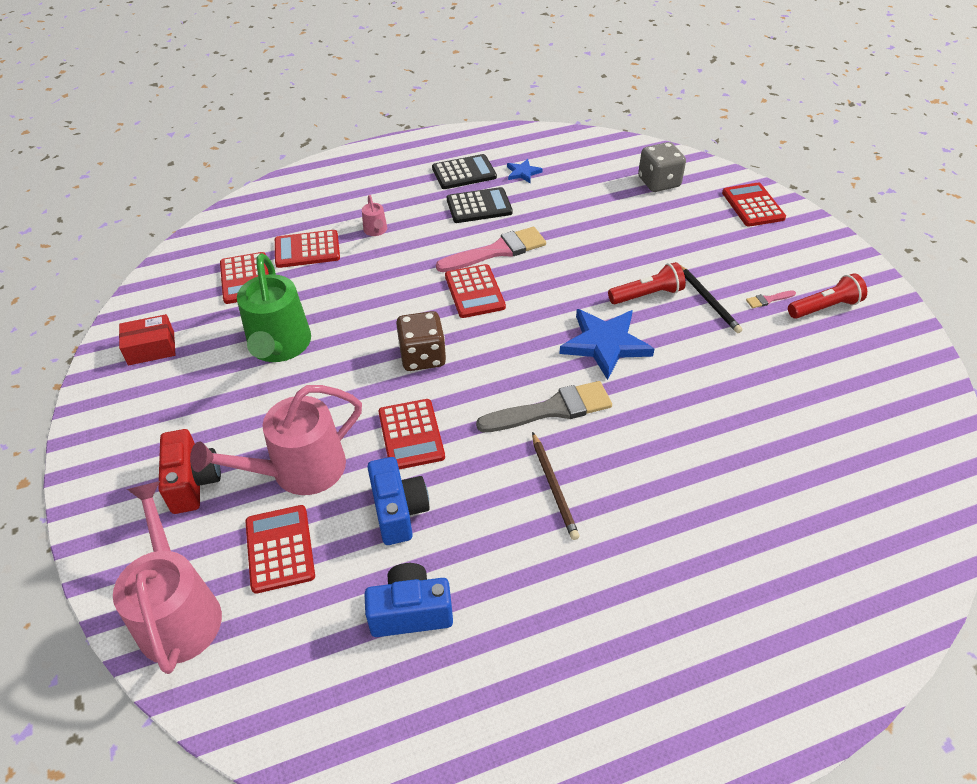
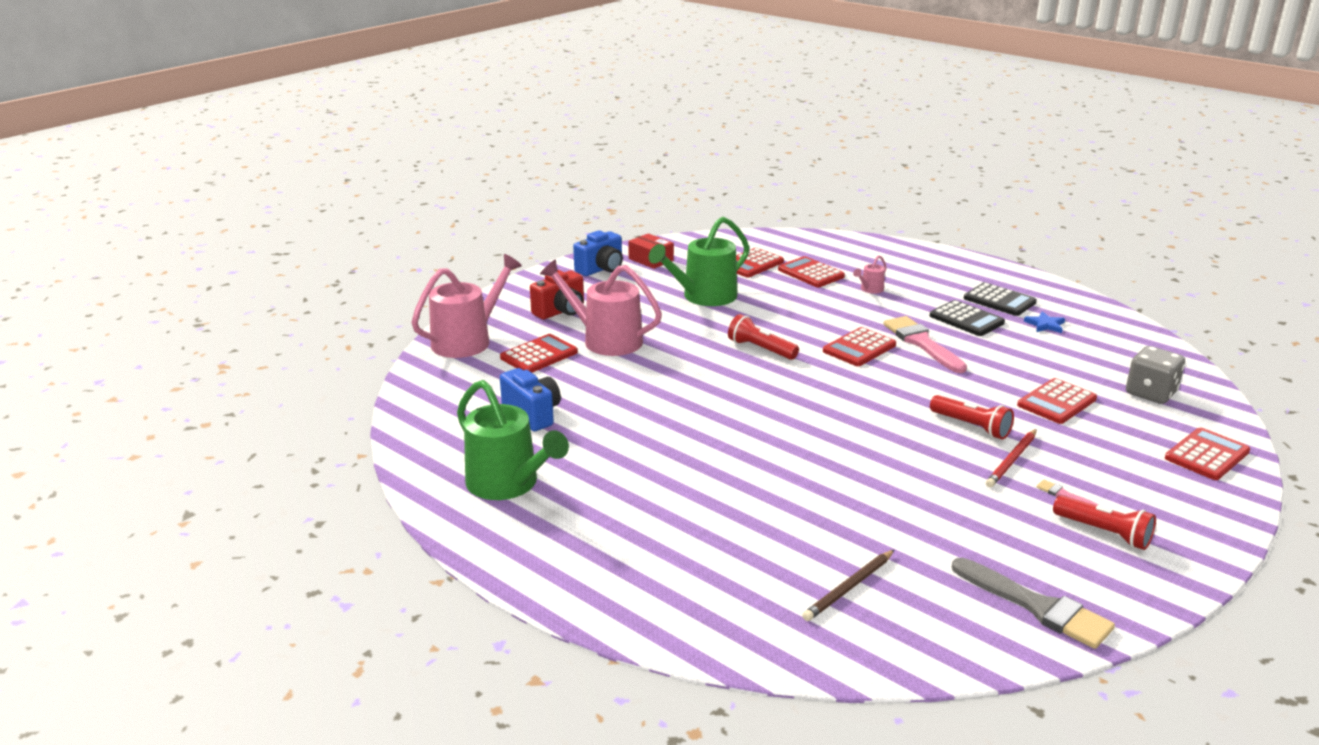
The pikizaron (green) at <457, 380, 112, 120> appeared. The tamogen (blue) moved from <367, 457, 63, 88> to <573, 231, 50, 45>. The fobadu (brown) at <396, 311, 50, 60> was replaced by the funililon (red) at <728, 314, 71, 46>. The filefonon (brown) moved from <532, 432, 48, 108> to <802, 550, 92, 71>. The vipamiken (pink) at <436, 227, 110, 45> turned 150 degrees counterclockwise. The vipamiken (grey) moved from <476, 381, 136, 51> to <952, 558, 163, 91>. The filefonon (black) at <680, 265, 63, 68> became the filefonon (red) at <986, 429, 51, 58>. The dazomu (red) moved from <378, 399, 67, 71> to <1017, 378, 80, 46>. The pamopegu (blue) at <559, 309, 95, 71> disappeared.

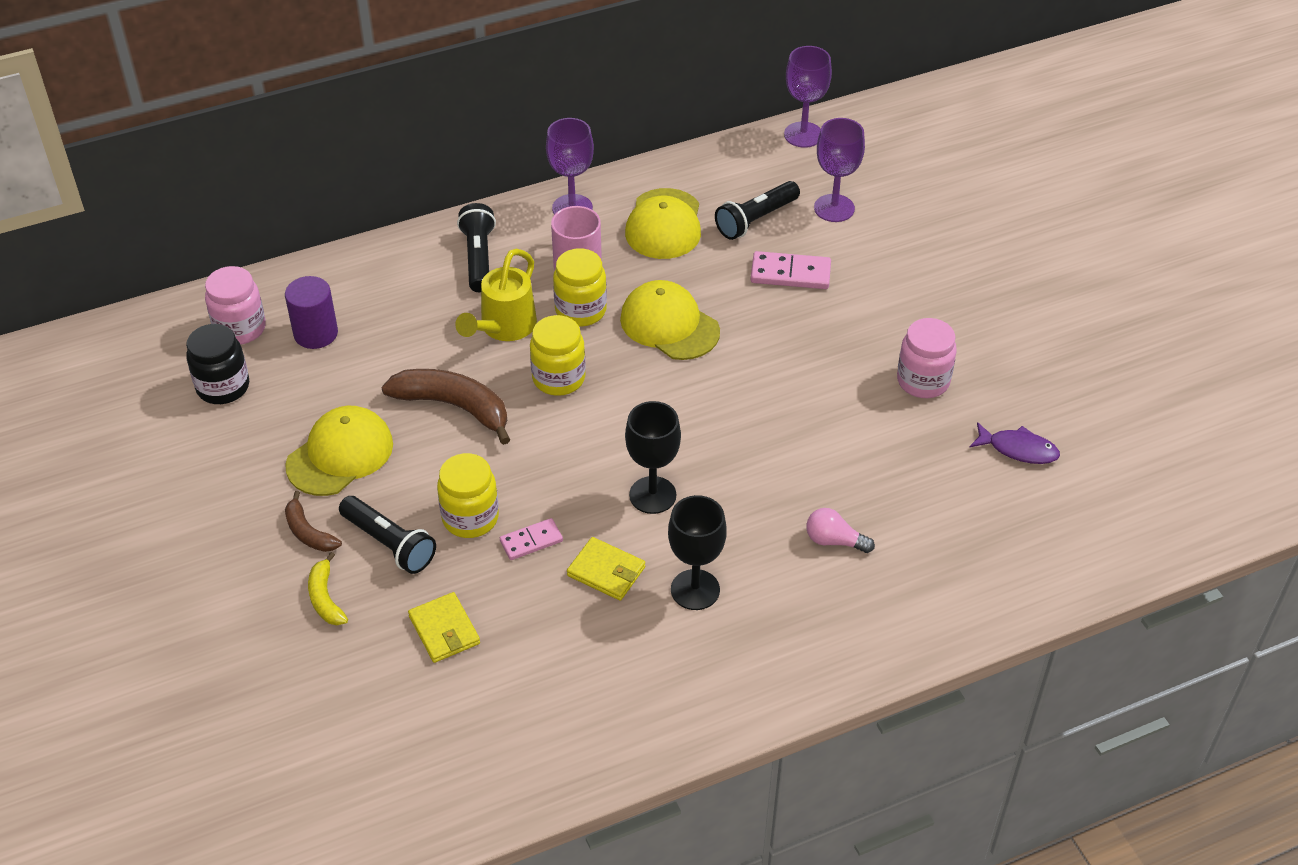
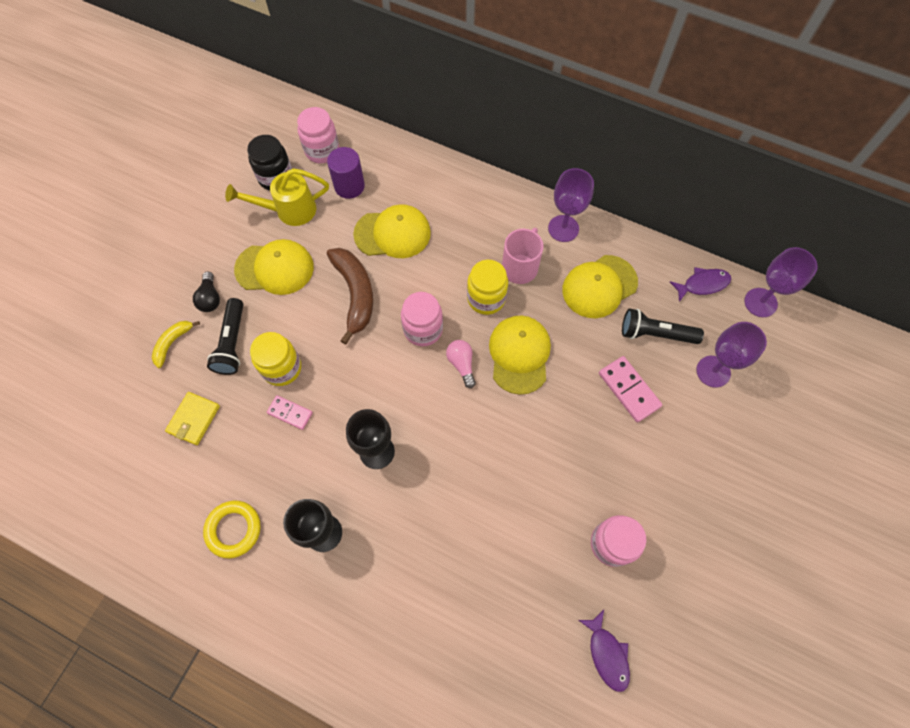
The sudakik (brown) at <285, 491, 57, 61> was replaced by the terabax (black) at <193, 272, 27, 40>. The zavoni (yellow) at <203, 501, 58, 57> appeared. The pikizaron (yellow) moved from <455, 249, 82, 92> to <225, 168, 104, 58>. The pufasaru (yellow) at <353, 204, 78, 54> appeared. The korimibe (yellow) at <530, 315, 56, 81> became the korimibe (pink) at <401, 292, 42, 54>. The terabax (pink) moved from <806, 508, 69, 45> to <446, 340, 30, 48>. The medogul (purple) at <670, 267, 61, 35> appeared. The funililon (black) at <457, 203, 39, 89> disappeared. The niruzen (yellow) at <567, 537, 78, 64> disappeared.

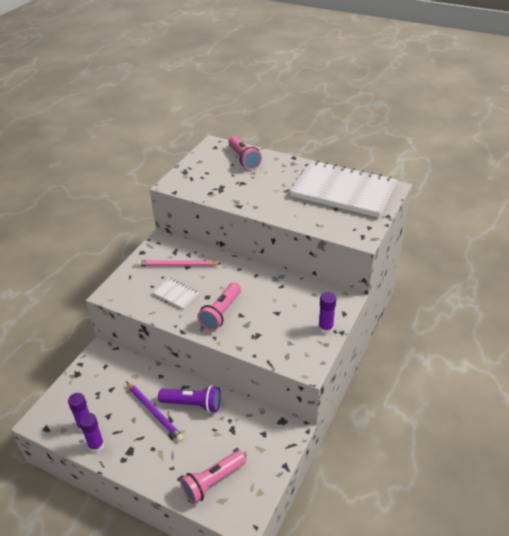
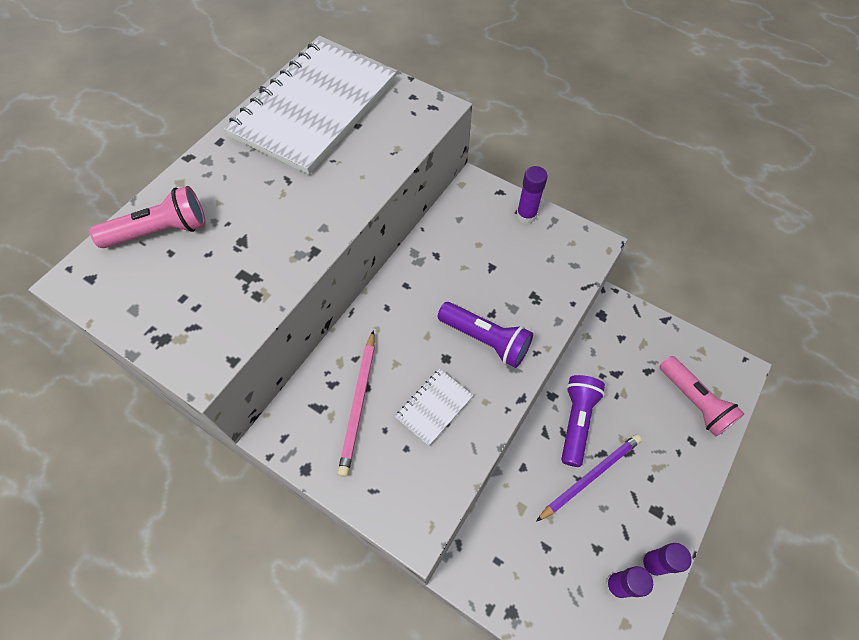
The funililon (pink) at <197, 283, 44, 48> became the funililon (purple) at <438, 302, 95, 66>.

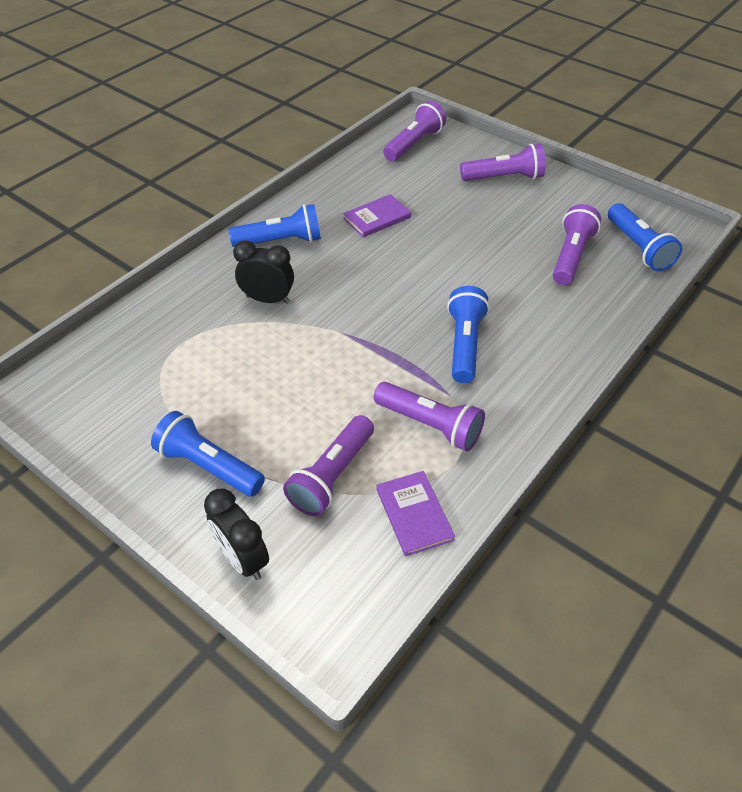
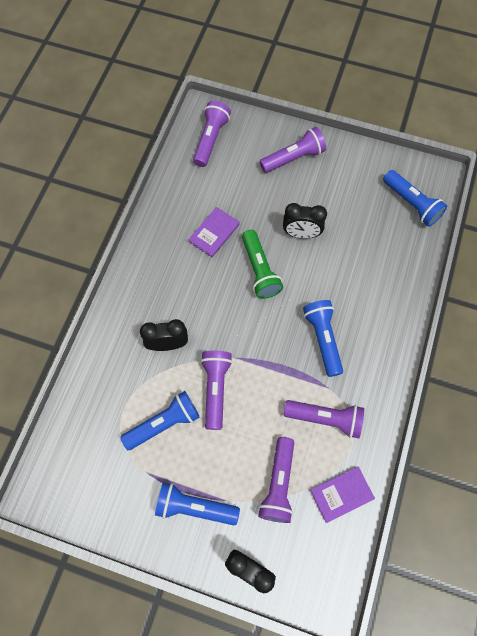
The funililon (blue) moved from <229, 204, 92, 43> to <120, 391, 80, 59>. The funililon (purple) moved from <553, 204, 48, 81> to <200, 351, 33, 79>. The funililon (green) at <242, 230, 41, 69> appeared. The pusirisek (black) at <283, 203, 44, 36> appeared. The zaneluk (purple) at <377, 471, 78, 85> turned 75 degrees counterclockwise.

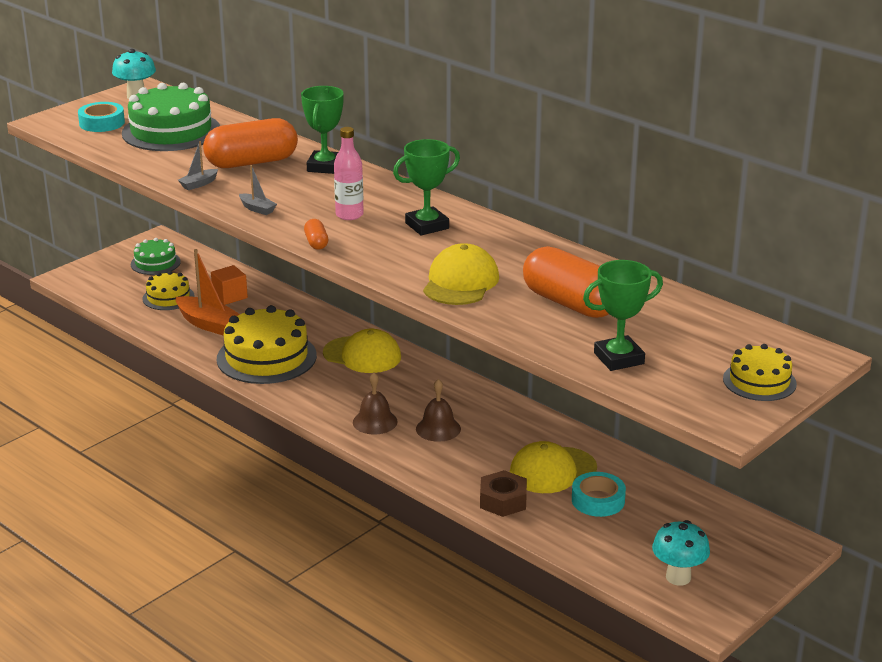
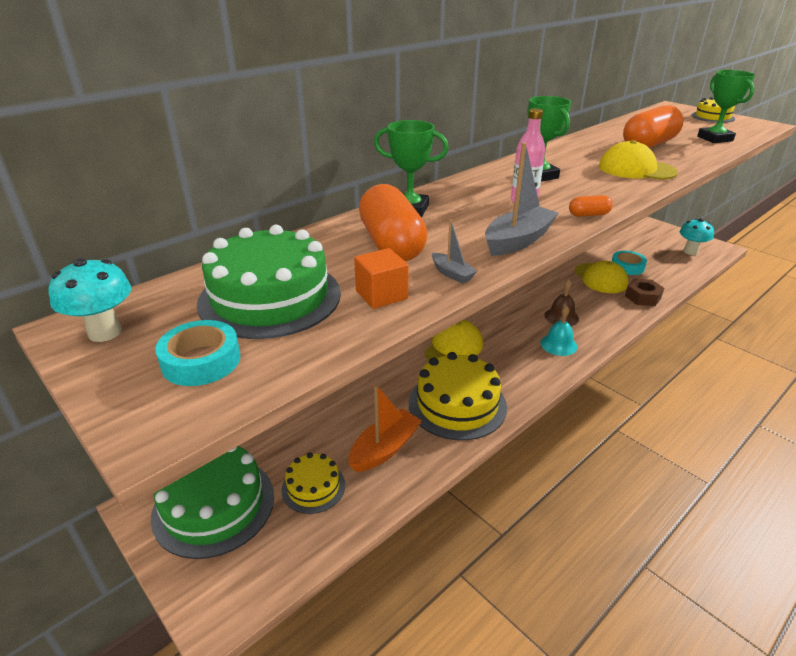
The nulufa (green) at <131, 238, 50, 37> changed to 1.81 times the size. The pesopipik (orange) moved from <211, 265, 37, 40> to <354, 248, 55, 61>. The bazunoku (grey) at <239, 165, 38, 50> changed to 1.96 times the size. The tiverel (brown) at <353, 373, 45, 62> became the tiverel (turquoise) at <540, 306, 37, 50>.

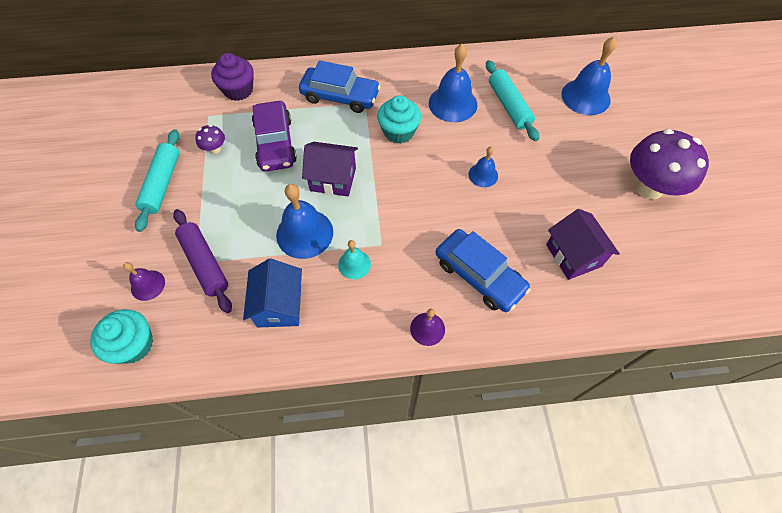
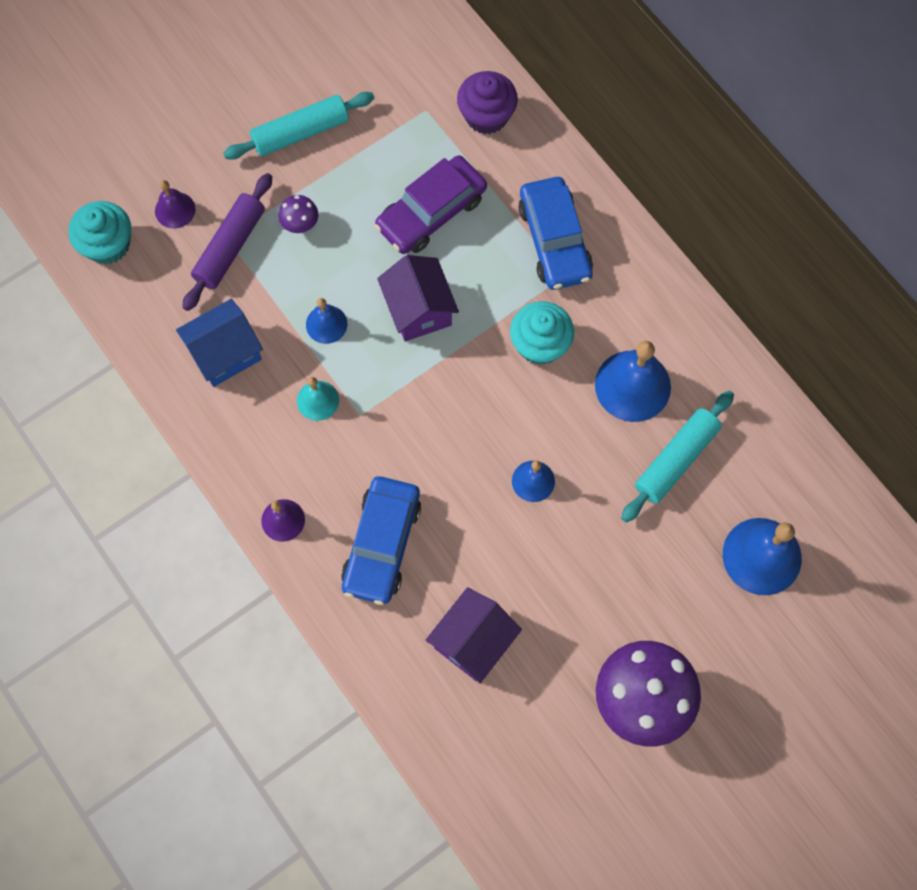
The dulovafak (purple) moved from <195, 125, 30, 29> to <279, 195, 39, 38>. The tiverel (blue) at <276, 184, 57, 75> changed to 0.56 times the size.

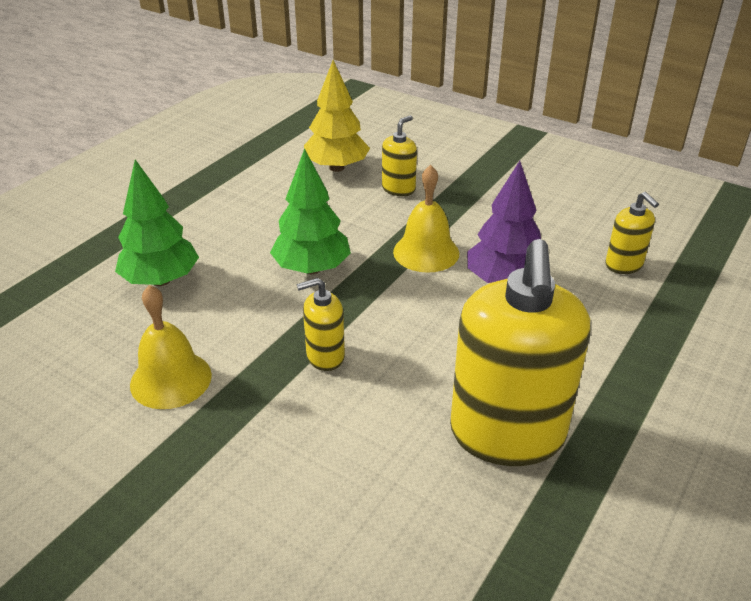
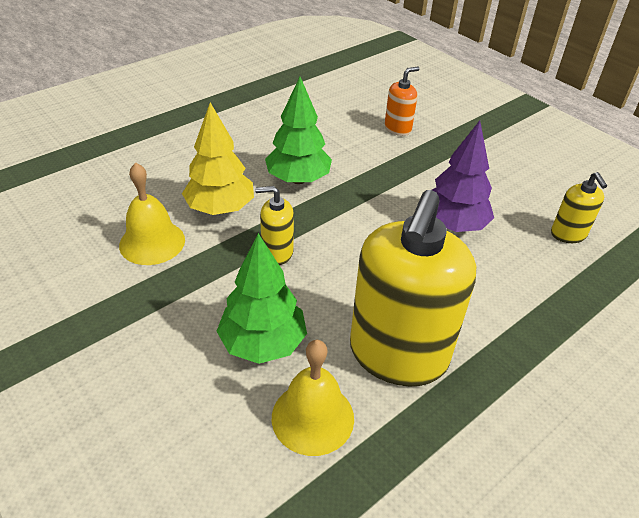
The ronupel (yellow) moved from <304, 60, 66, 112> to <182, 102, 72, 113>. The ronupel (green) moved from <115, 160, 84, 126> to <216, 233, 91, 131>. The tiverel (yellow) moved from <393, 165, 66, 108> to <272, 340, 82, 116>. The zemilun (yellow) at <382, 115, 35, 81> became the zemilun (orange) at <385, 66, 34, 70>.

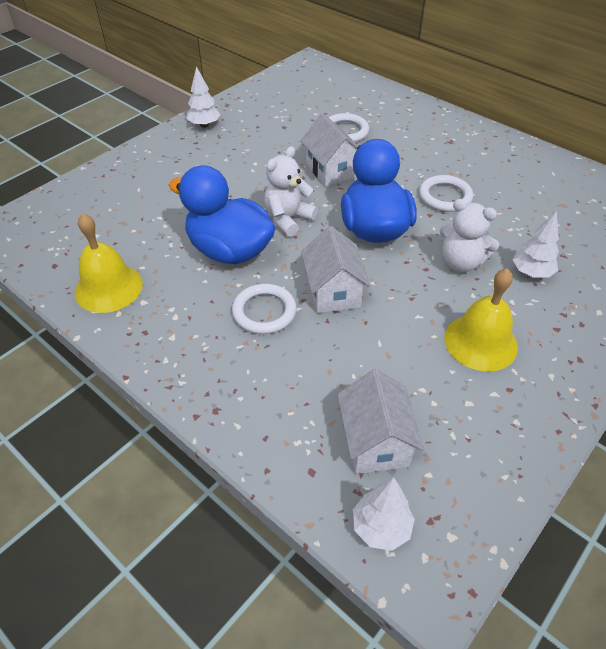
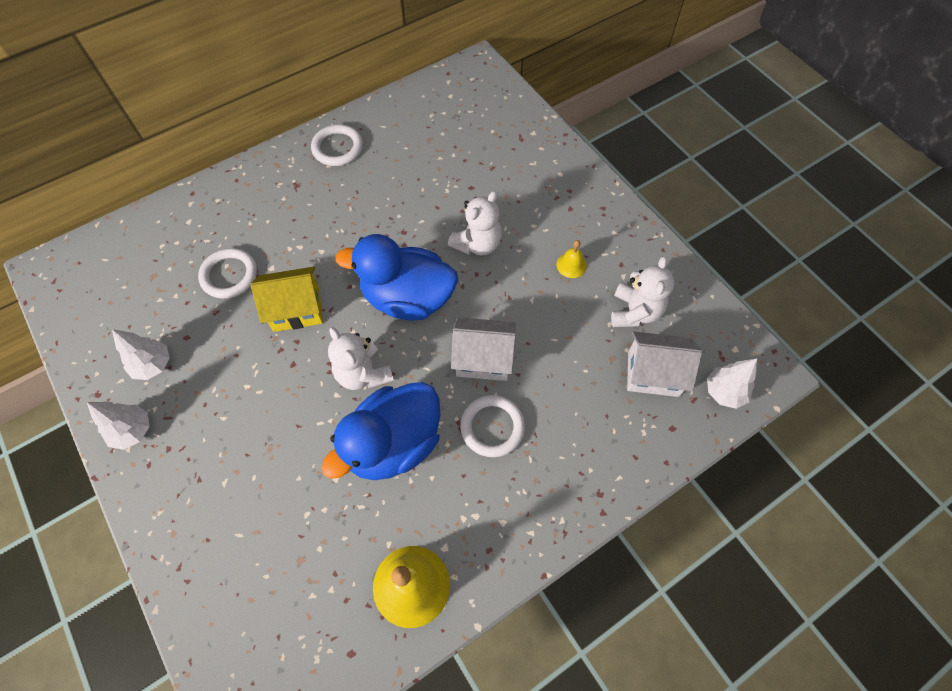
The ronupel (white) moved from <513, 211, 46, 67> to <112, 329, 58, 51>. The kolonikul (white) at <301, 113, 57, 73> became the kolonikul (yellow) at <251, 266, 72, 66>. The zavoni (white) moved from <419, 175, 54, 37> to <311, 124, 52, 42>. The tiverel (yellow) at <444, 268, 74, 104> changed to 0.49 times the size. The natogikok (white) at <611, 256, 63, 71> appeared.

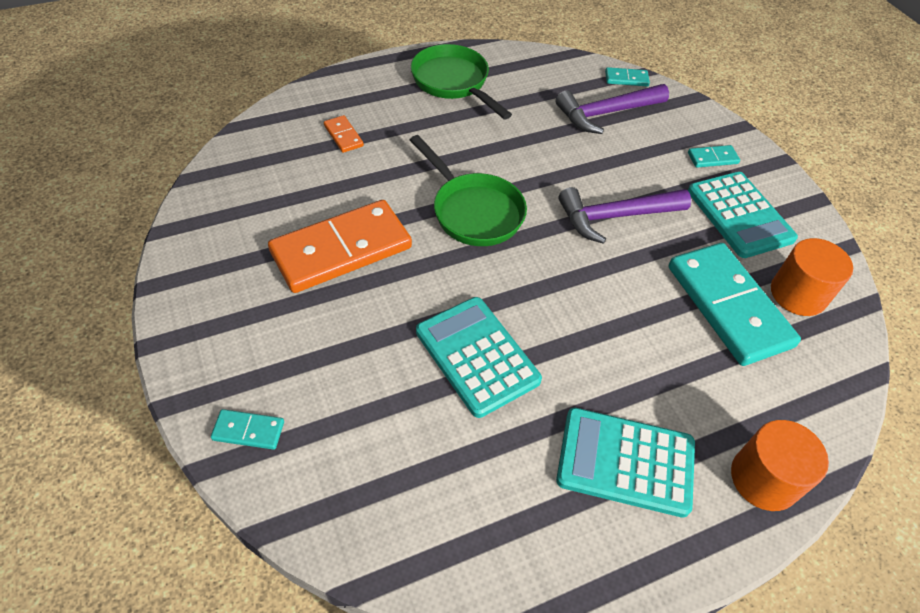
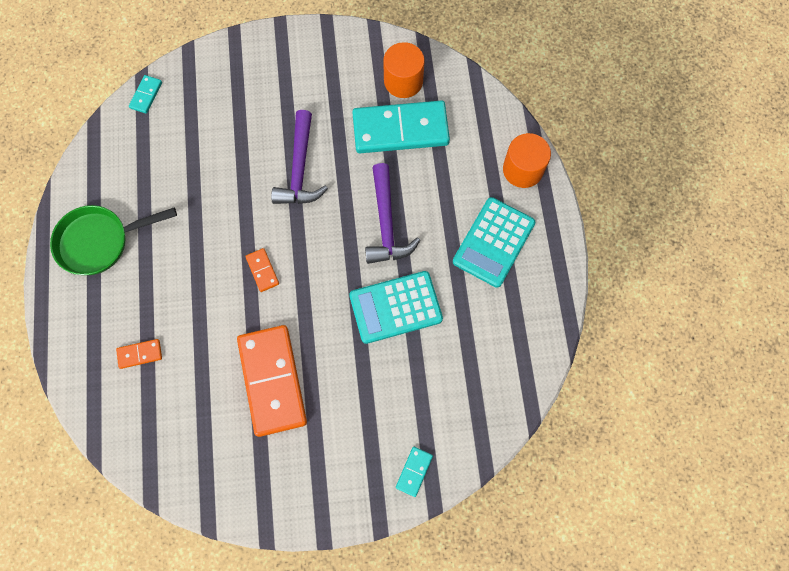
The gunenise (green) at <410, 135, 117, 111> was replaced by the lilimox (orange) at <245, 248, 34, 44>. The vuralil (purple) moved from <556, 84, 113, 50> to <365, 163, 55, 101>. The lilimox (turquoise) at <688, 145, 52, 23> disappeared. The dazomu (turquoise) at <688, 172, 110, 86> disappeared.

